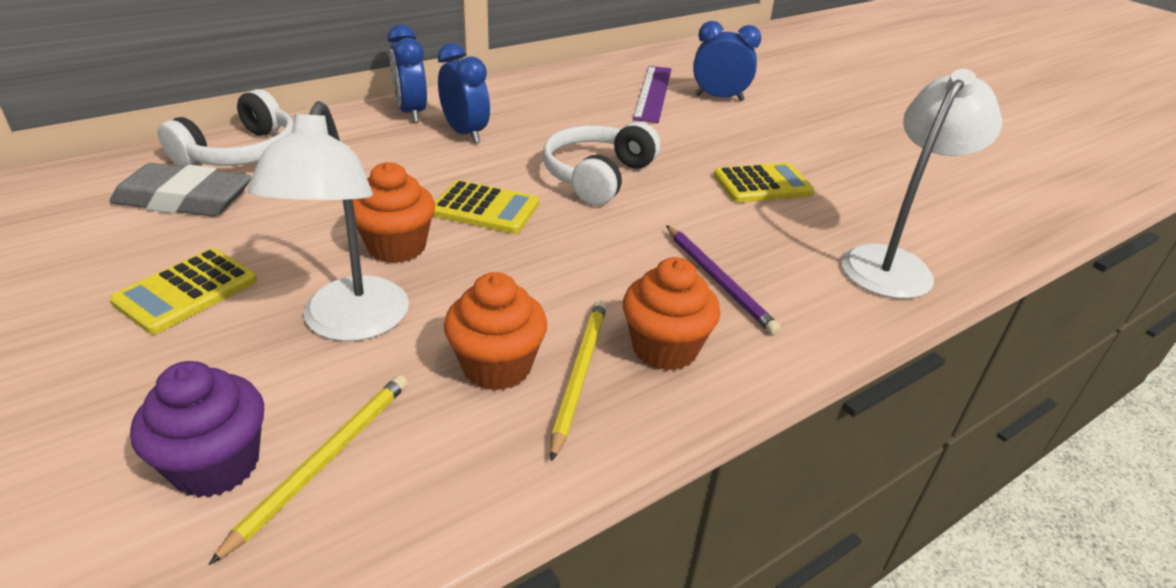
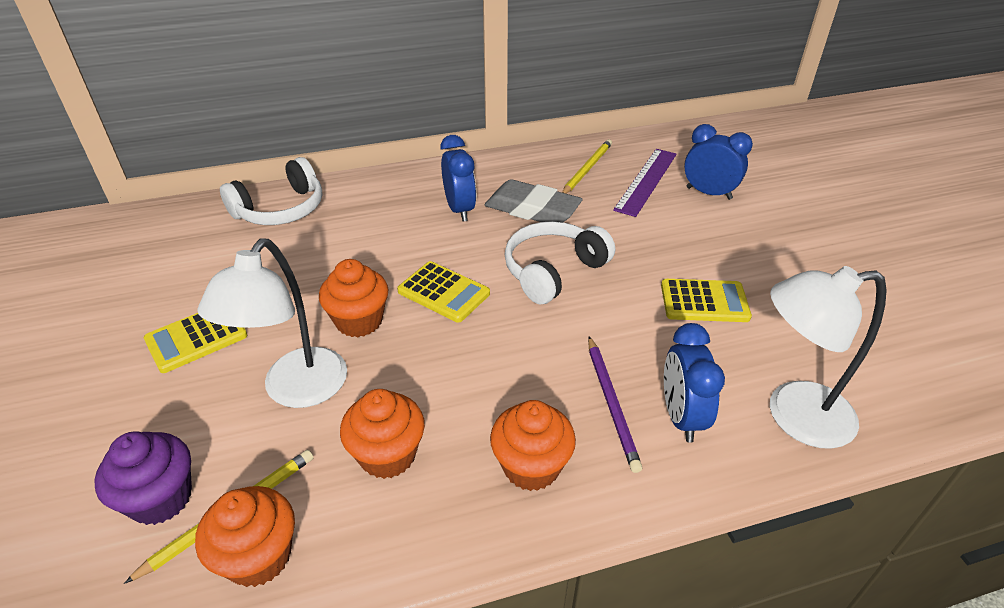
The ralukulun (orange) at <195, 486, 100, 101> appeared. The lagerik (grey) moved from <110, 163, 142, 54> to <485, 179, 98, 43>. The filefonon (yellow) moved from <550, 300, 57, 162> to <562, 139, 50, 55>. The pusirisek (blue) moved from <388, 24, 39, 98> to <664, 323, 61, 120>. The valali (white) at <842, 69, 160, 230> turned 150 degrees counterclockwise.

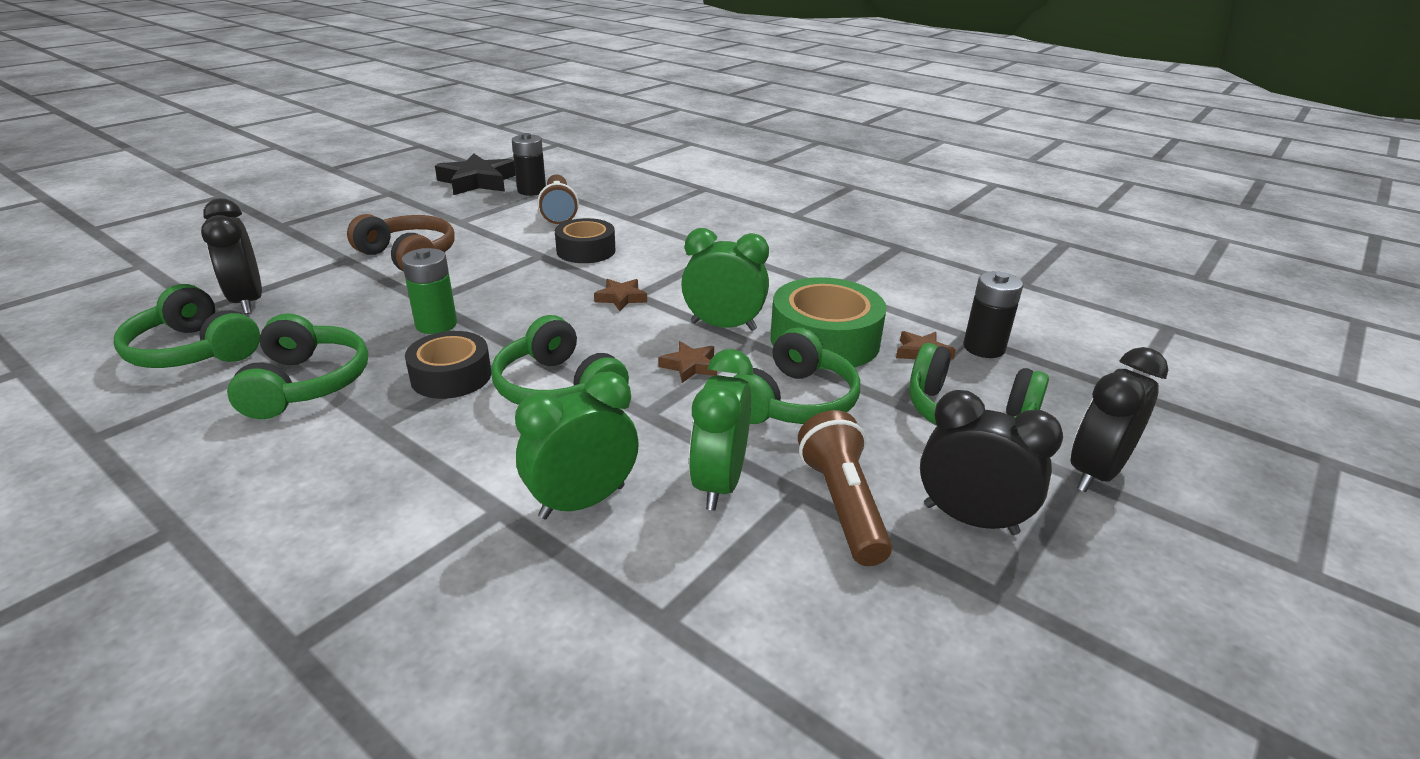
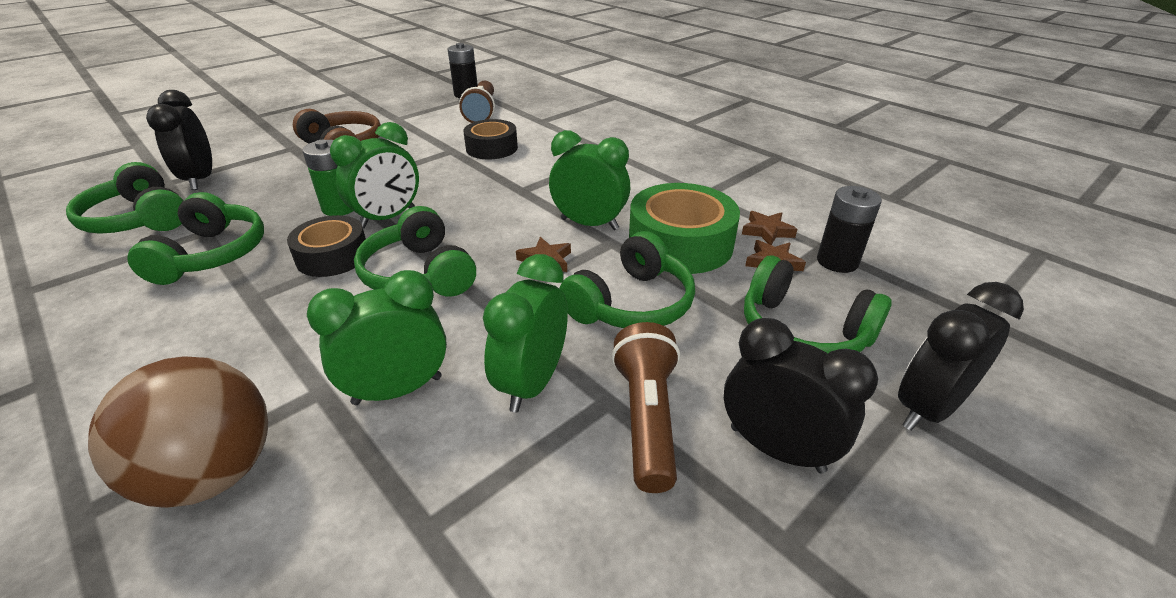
The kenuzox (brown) at <88, 356, 180, 152> appeared. The pusirisek (green) at <330, 122, 89, 106> appeared. The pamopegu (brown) moved from <594, 279, 53, 32> to <742, 211, 55, 34>. The pamopegu (black) at <435, 154, 81, 41> disappeared.

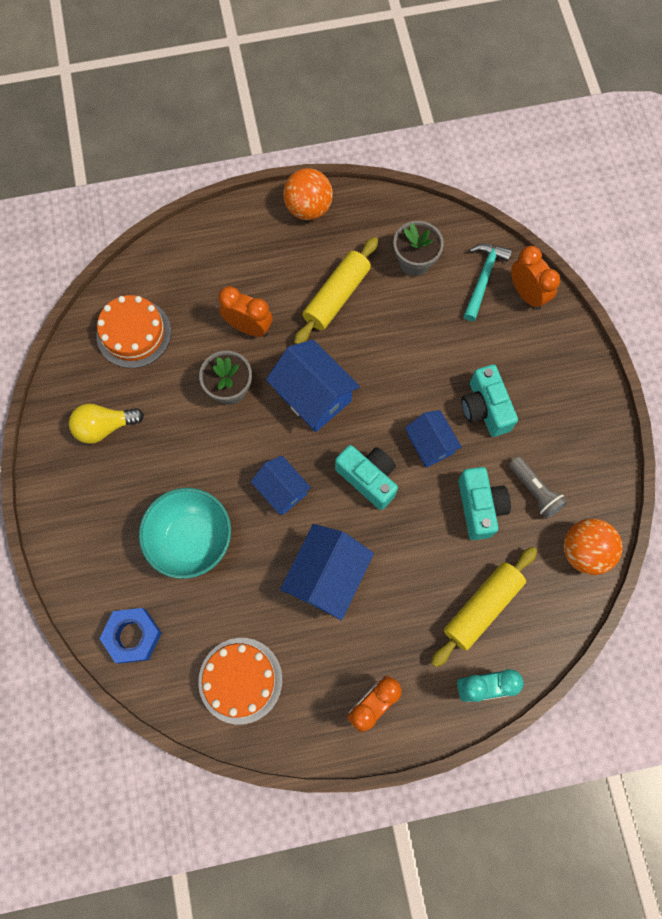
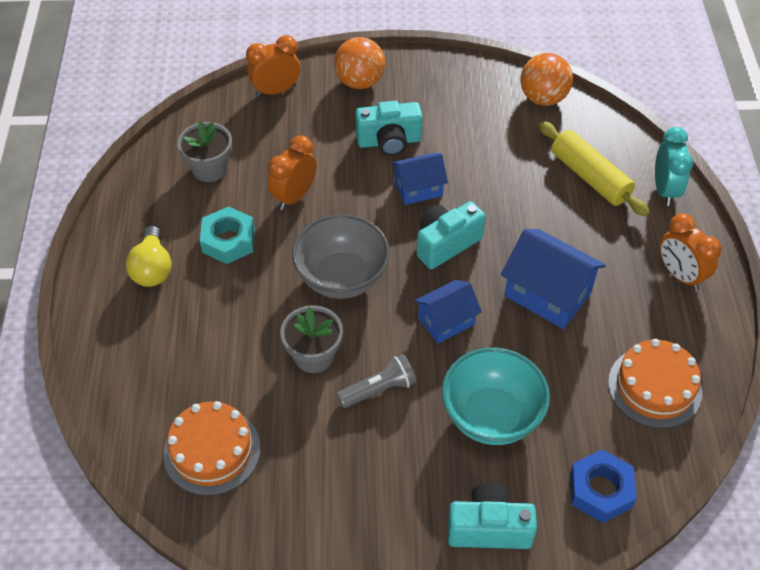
The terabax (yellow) moved from <69, 403, 75, 41> to <126, 226, 46, 61>. The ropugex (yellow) at <294, 237, 84, 107> was replaced by the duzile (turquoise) at <200, 206, 55, 58>. The pusirisek (orange) moved from <218, 286, 55, 51> to <268, 135, 49, 75>. The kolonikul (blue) at <266, 340, 94, 92> was replaced by the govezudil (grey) at <292, 214, 98, 85>. The kenuzox (orange) moved from <283, 168, 50, 52> to <334, 37, 51, 52>. The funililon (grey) moved from <509, 456, 59, 63> to <337, 354, 79, 54>. The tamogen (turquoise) moved from <458, 467, 53, 73> to <448, 483, 89, 66>. The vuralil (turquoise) at <464, 244, 48, 77> disappeared.

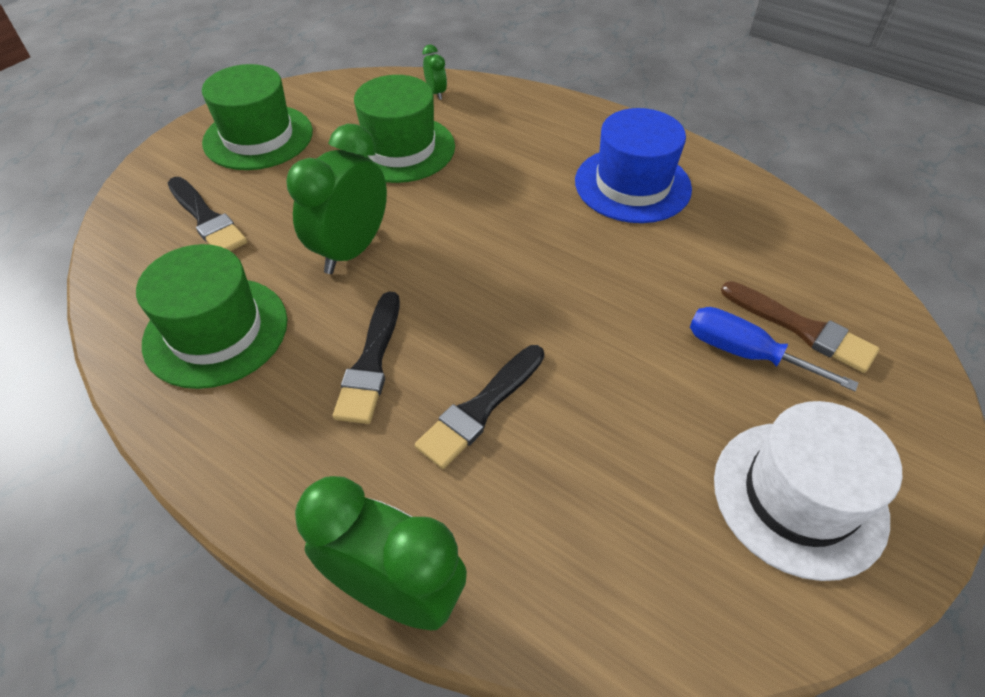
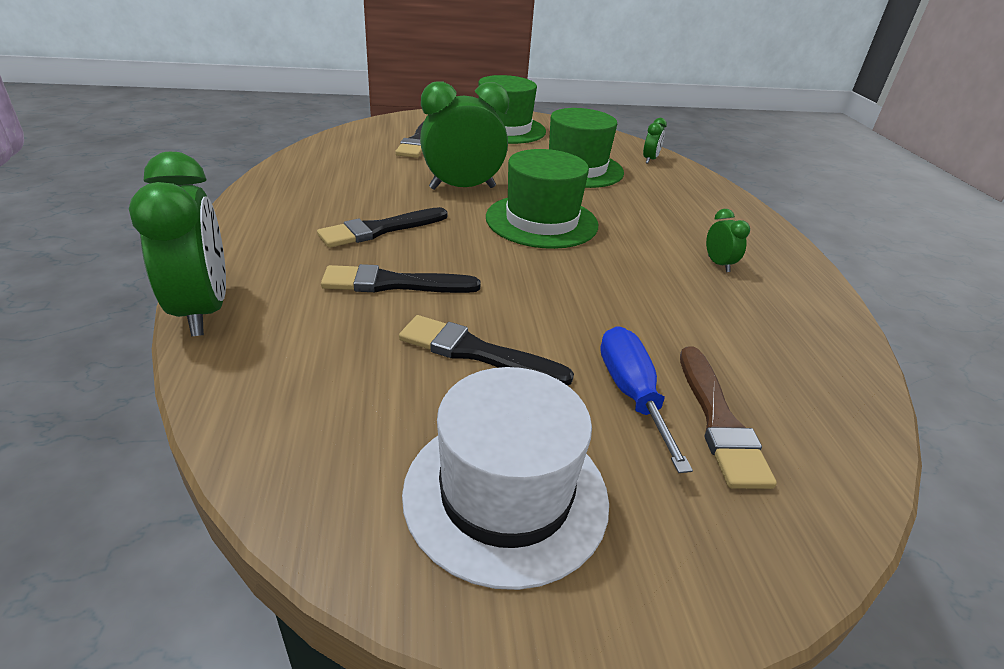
The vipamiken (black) at <399, 315, 175, 71> appeared. The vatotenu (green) moved from <136, 244, 151, 145> to <486, 149, 112, 100>. The vatotenu (blue) at <575, 108, 117, 115> was replaced by the pusirisek (green) at <706, 209, 44, 63>.

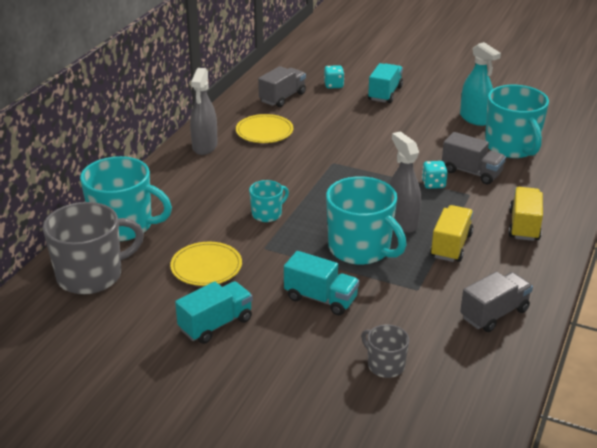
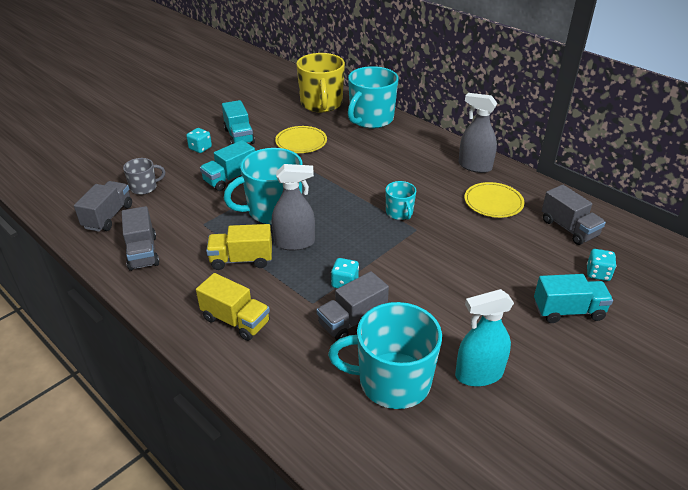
The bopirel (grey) at <74, 181, 58, 51> appeared. The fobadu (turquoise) at <186, 128, 26, 25> appeared. The bopirel (yellow) at <430, 205, 43, 57> turned 135 degrees clockwise. The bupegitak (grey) at <43, 202, 101, 92> became the bupegitak (yellow) at <296, 53, 49, 59>. The bupegitak (turquoise) moved from <249, 180, 40, 42> to <385, 181, 31, 39>. The bopirel (turquoise) at <368, 63, 35, 40> turned 45 degrees counterclockwise.

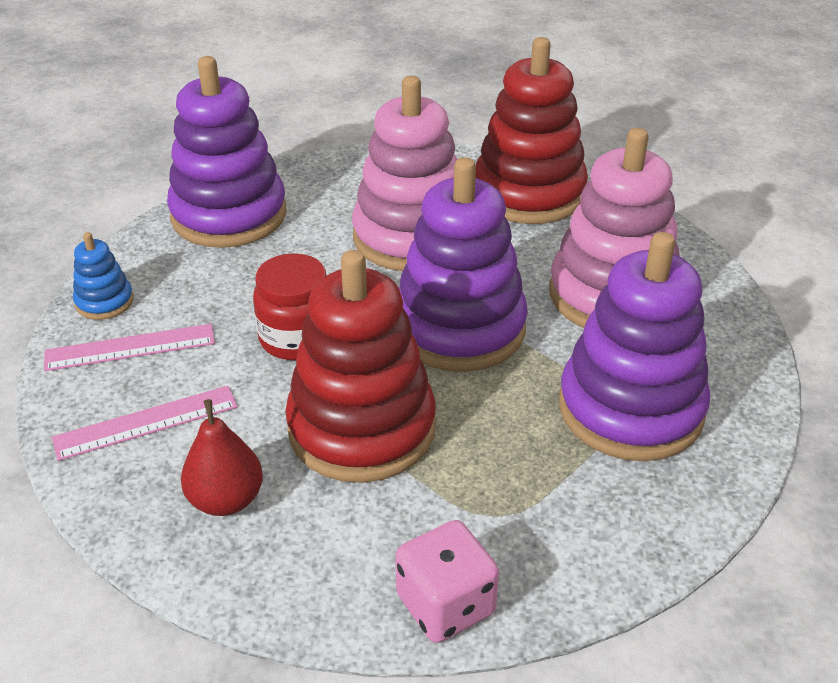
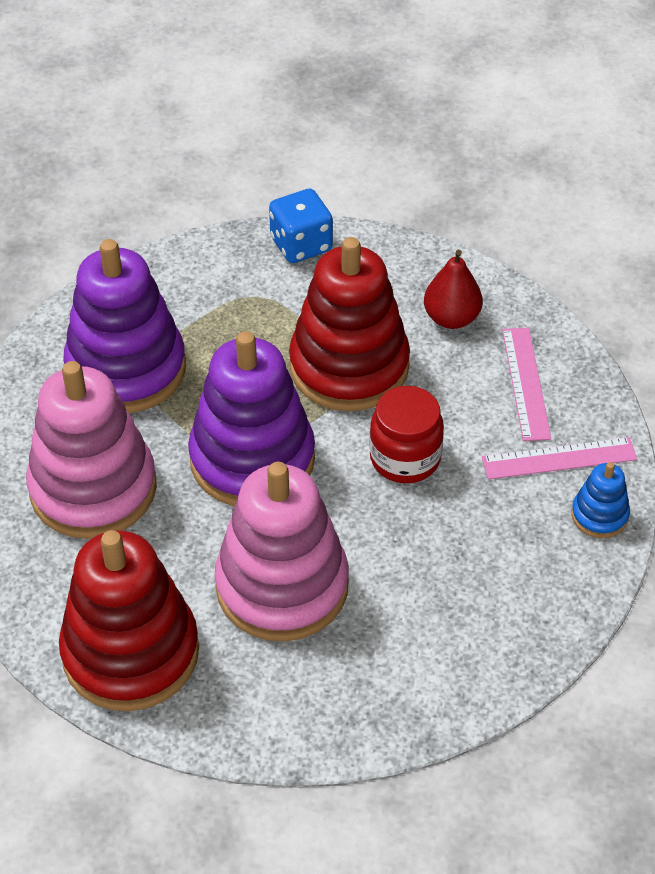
The fobadu (pink) at <395, 520, 104, 123> became the fobadu (blue) at <269, 189, 64, 74>. The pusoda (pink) at <52, 386, 186, 75> turned 75 degrees counterclockwise. The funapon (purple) at <167, 56, 120, 192> disappeared.

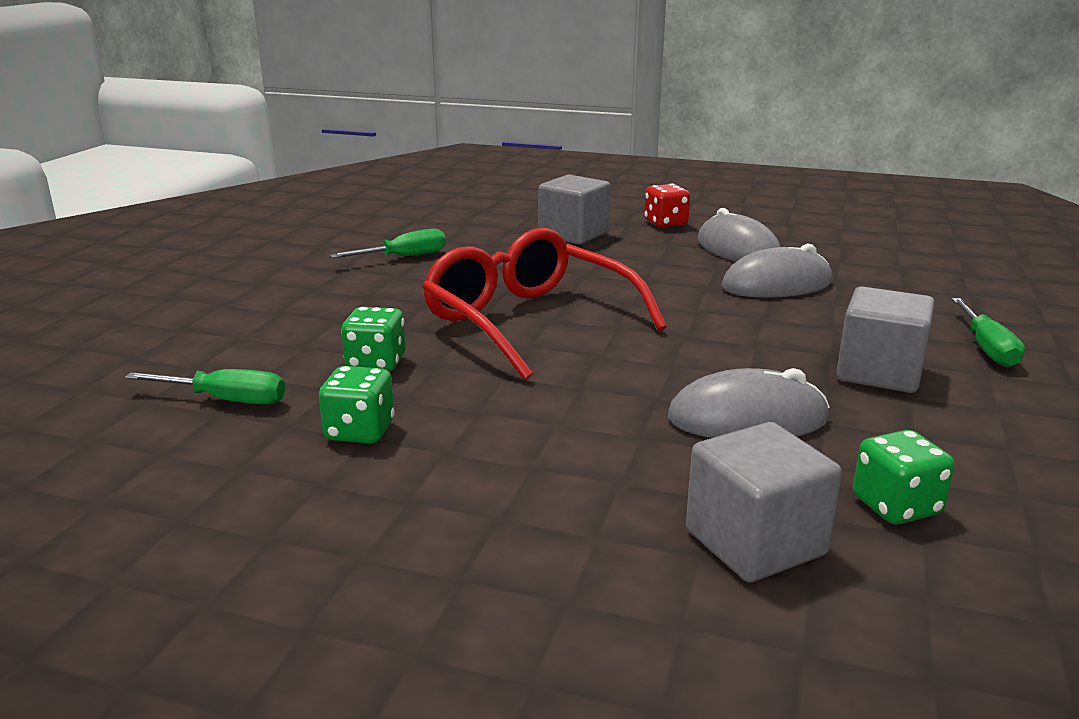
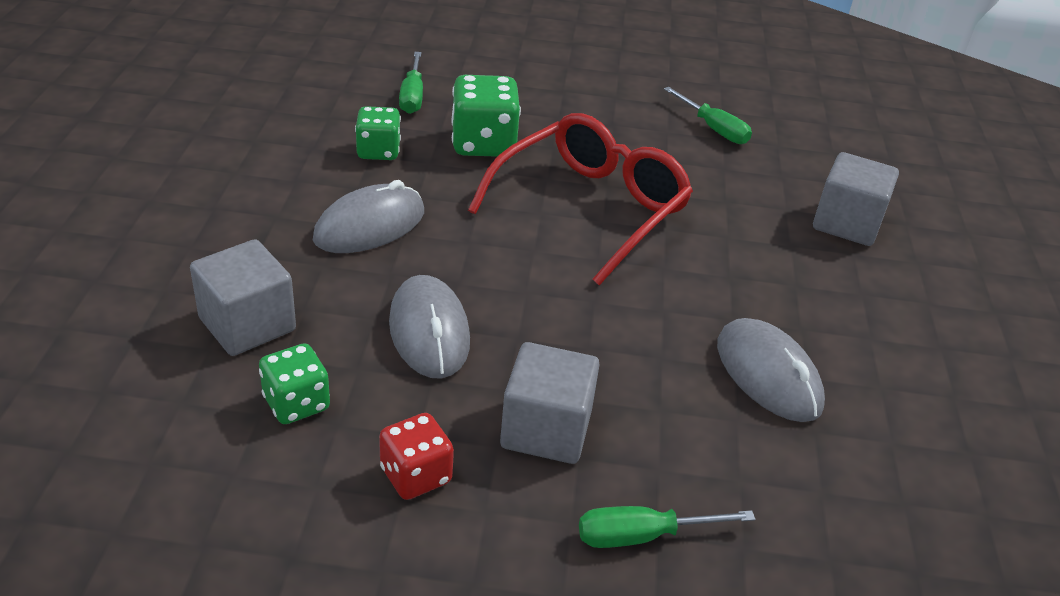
The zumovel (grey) moved from <697, 208, 84, 54> to <313, 180, 111, 73>. The fobadu (red) moved from <644, 183, 46, 44> to <379, 413, 75, 87>. The fobadu (green) at <341, 307, 64, 64> changed to 1.56 times the size.

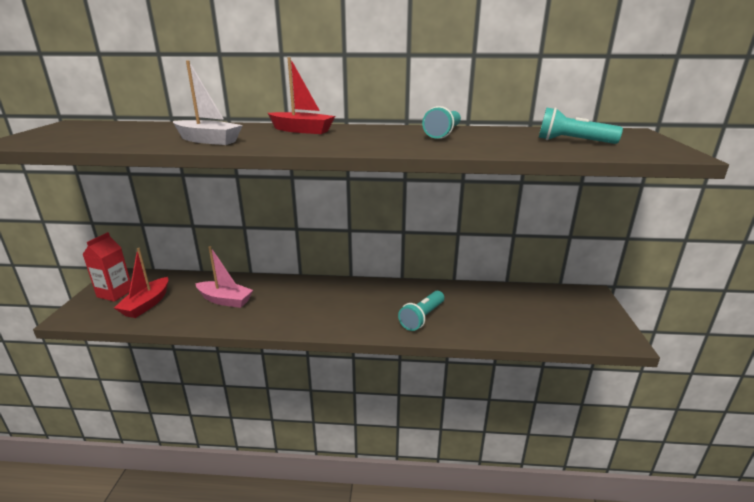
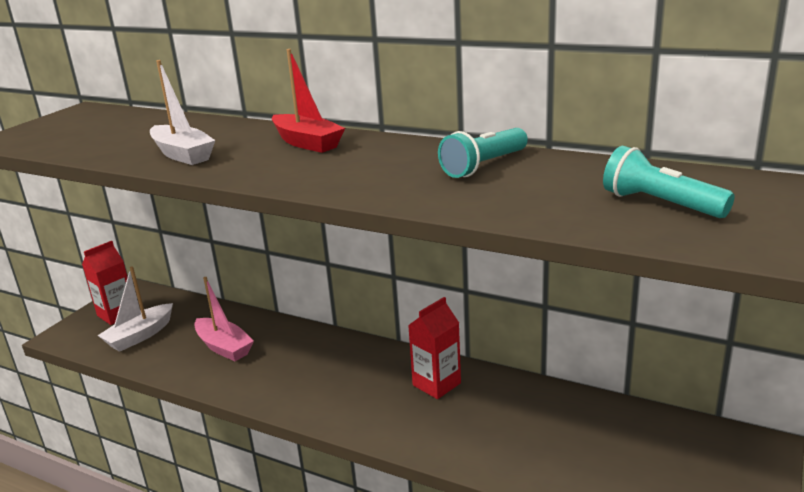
The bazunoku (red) at <114, 248, 54, 70> became the bazunoku (white) at <98, 266, 75, 86>. The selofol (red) at <408, 297, 53, 102> appeared. The funililon (turquoise) at <398, 291, 46, 40> disappeared.

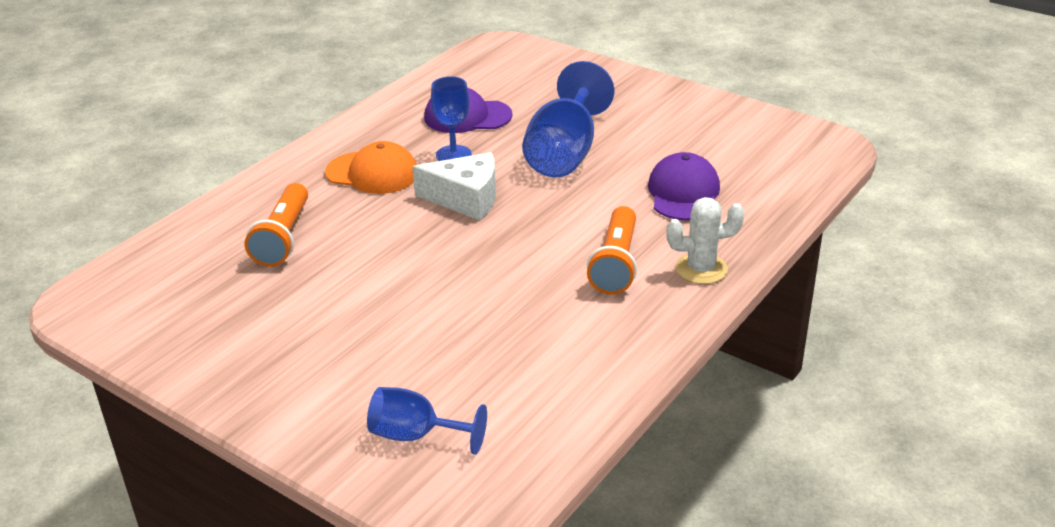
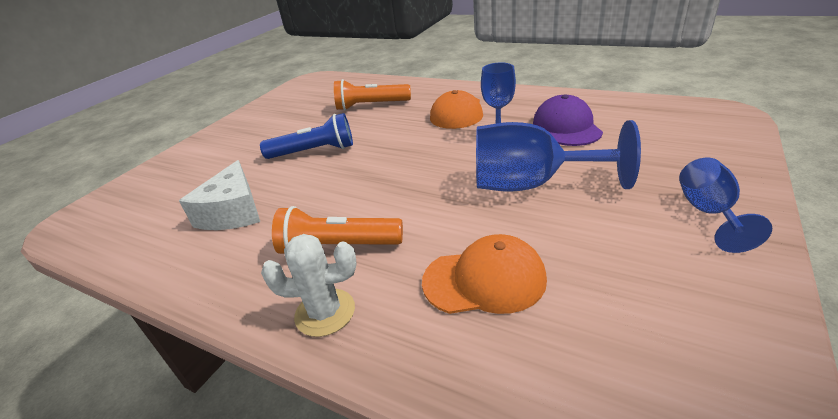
The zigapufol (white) moved from <412, 152, 84, 69> to <179, 160, 81, 70>. The funililon (blue) at <260, 113, 93, 46> appeared. The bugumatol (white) at <666, 197, 79, 87> turned 75 degrees counterclockwise. The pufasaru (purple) at <648, 152, 72, 69> became the pufasaru (orange) at <422, 234, 125, 80>. The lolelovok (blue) moved from <367, 387, 120, 68> to <679, 157, 93, 96>.

